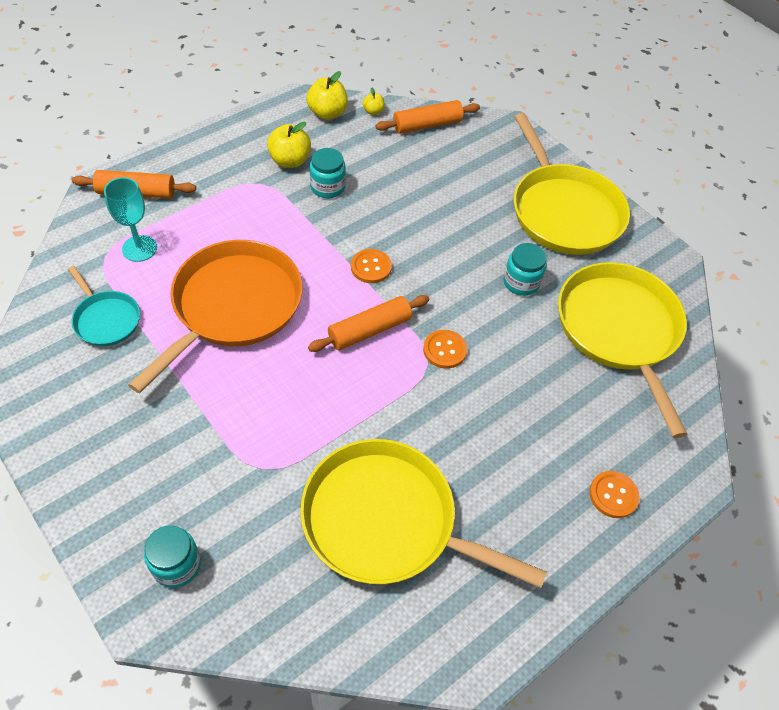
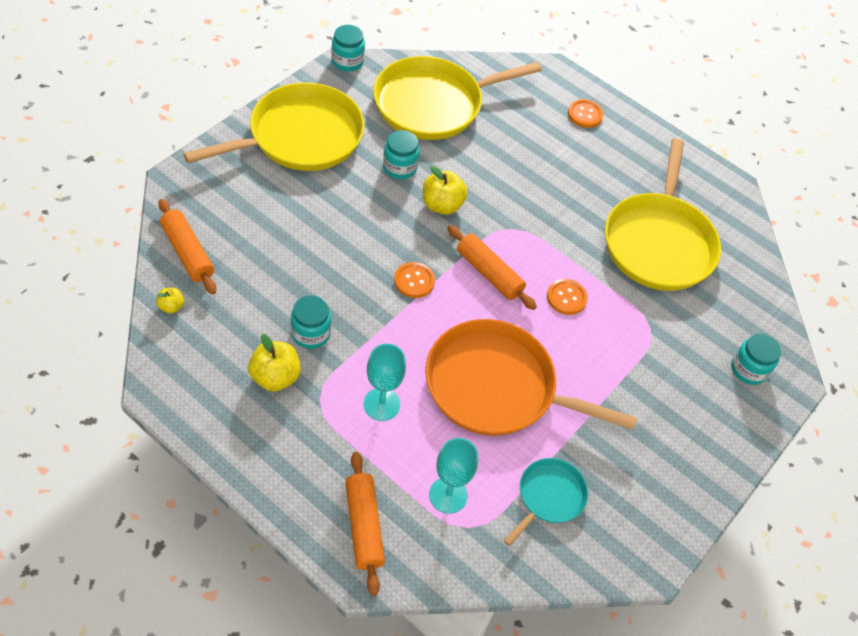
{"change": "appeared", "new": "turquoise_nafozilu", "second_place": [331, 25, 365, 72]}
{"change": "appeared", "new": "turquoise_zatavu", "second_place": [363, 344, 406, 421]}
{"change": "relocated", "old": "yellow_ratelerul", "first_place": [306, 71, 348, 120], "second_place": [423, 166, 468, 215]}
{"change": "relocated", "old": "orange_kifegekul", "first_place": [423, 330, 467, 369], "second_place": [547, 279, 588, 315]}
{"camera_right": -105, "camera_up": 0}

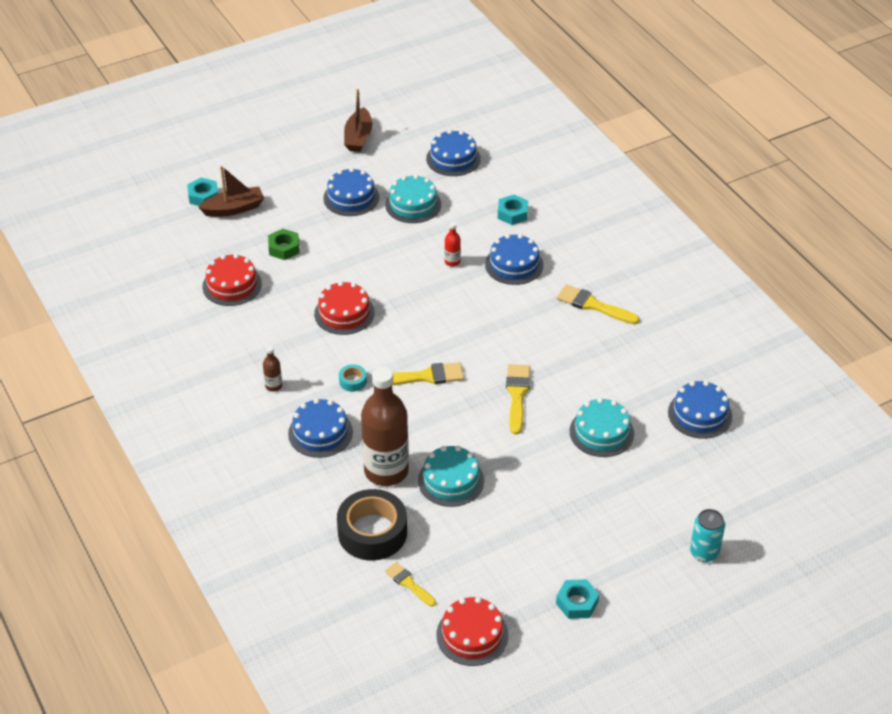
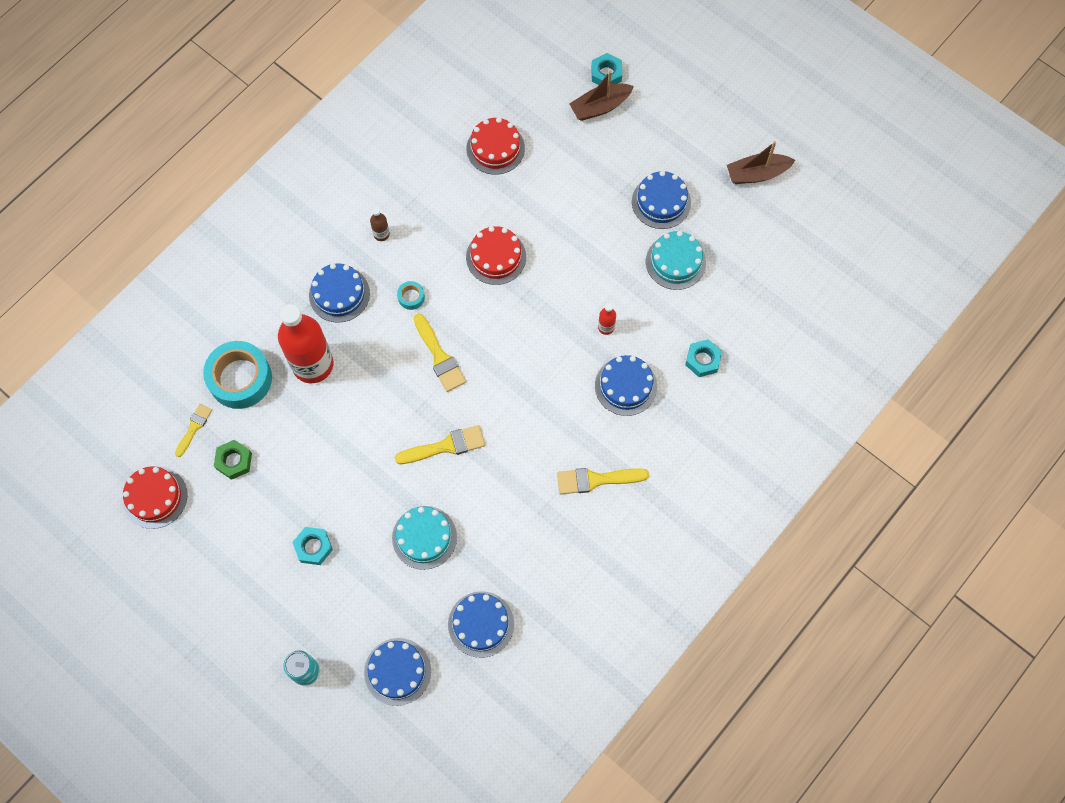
{"change": "colour", "old": "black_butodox", "new": "turquoise_butodox", "first_place": [337, 489, 407, 561], "second_place": [203, 341, 272, 409]}
{"change": "relocated", "old": "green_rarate", "first_place": [268, 229, 300, 260], "second_place": [214, 440, 252, 480]}
{"change": "colour", "old": "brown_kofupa", "new": "red_kofupa", "first_place": [361, 367, 409, 486], "second_place": [278, 304, 333, 383]}
{"change": "relocated", "old": "turquoise_rarate", "first_place": [556, 579, 599, 619], "second_place": [293, 527, 333, 565]}
{"change": "relocated", "old": "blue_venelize", "first_place": [426, 130, 481, 176], "second_place": [364, 638, 431, 706]}
{"change": "spun", "old": "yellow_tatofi", "first_place": [557, 284, 640, 324], "second_place": [557, 468, 649, 494], "degrees": -105}
{"change": "spun", "old": "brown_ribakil", "first_place": [198, 166, 264, 217], "second_place": [569, 71, 634, 121], "degrees": 105}
{"change": "missing", "old": "turquoise_venelize", "first_place": [418, 446, 484, 507]}
{"camera_right": 70, "camera_up": 25}

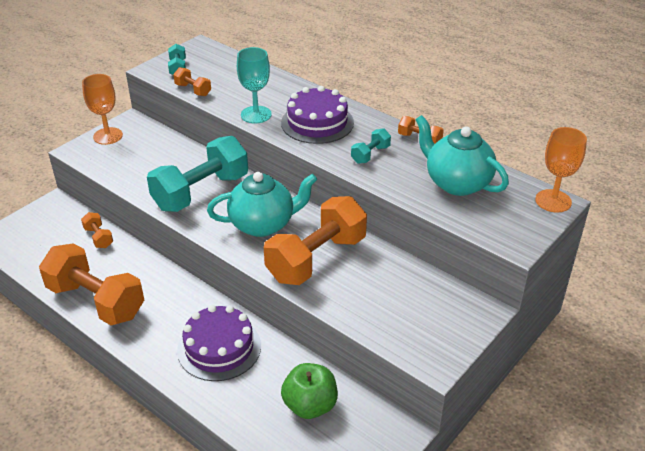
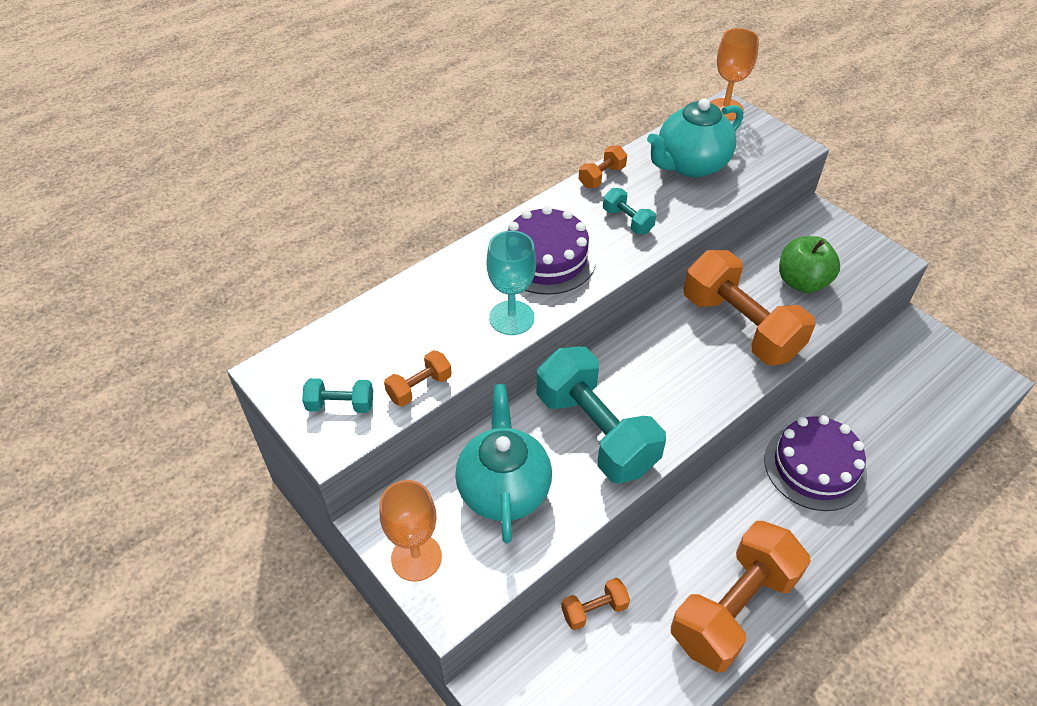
{"change": "relocated", "old": "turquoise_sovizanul", "first_place": [207, 172, 317, 237], "second_place": [455, 384, 552, 544]}
{"change": "relocated", "old": "green_ratelerul", "first_place": [281, 363, 338, 419], "second_place": [779, 236, 840, 293]}
{"camera_right": -80, "camera_up": 10}

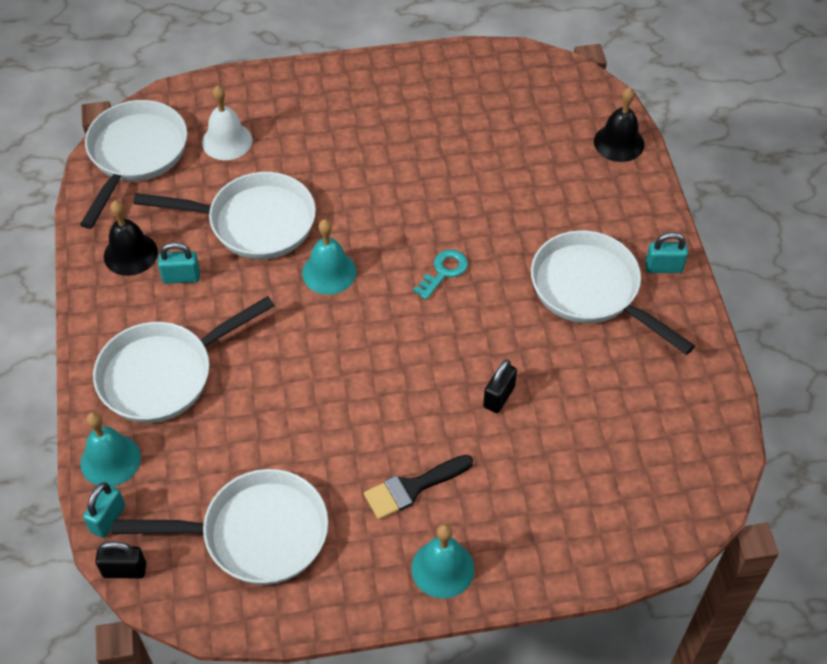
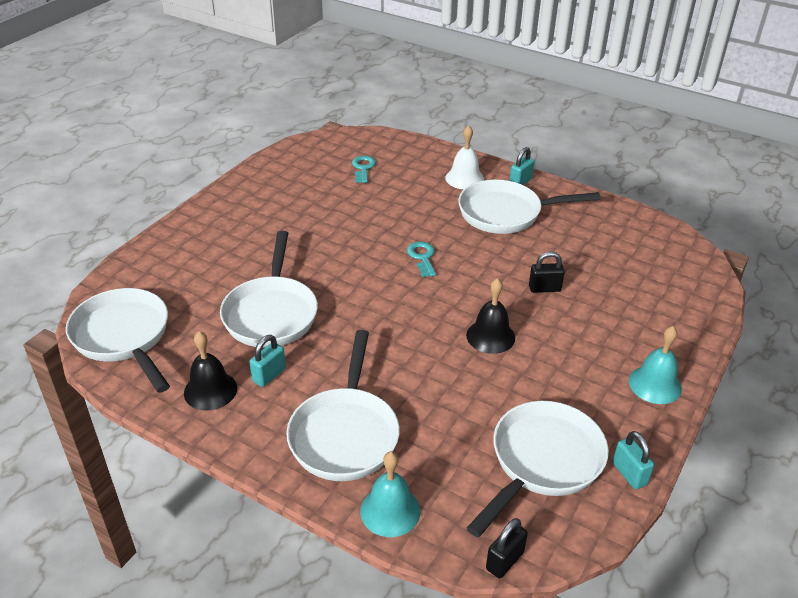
{"change": "spun", "old": "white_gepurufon", "first_place": [133, 172, 316, 259], "second_place": [220, 231, 318, 348], "degrees": 135}
{"change": "appeared", "new": "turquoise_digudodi", "second_place": [352, 156, 376, 183]}
{"change": "relocated", "old": "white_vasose", "first_place": [202, 85, 252, 160], "second_place": [445, 125, 484, 189]}
{"change": "relocated", "old": "black_vasose", "first_place": [594, 87, 644, 162], "second_place": [466, 278, 515, 354]}
{"change": "spun", "old": "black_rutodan", "first_place": [483, 359, 517, 413], "second_place": [529, 251, 565, 293], "degrees": -75}
{"change": "relocated", "old": "turquoise_rutodan", "first_place": [83, 482, 125, 538], "second_place": [613, 431, 654, 489]}
{"change": "missing", "old": "turquoise_vasose", "first_place": [302, 219, 356, 295]}
{"change": "missing", "old": "black_tatofi", "first_place": [364, 455, 473, 520]}
{"camera_right": -50, "camera_up": -15}

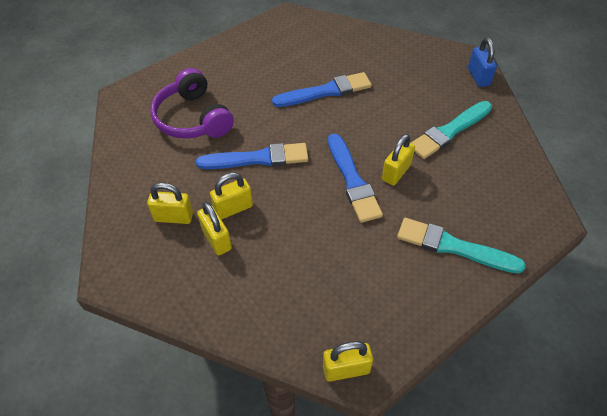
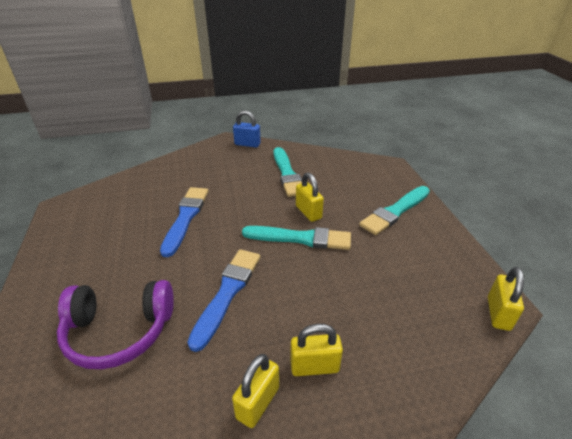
{"change": "colour", "old": "blue_tatofi", "new": "turquoise_tatofi", "first_place": [328, 133, 383, 223], "second_place": [242, 226, 351, 250]}
{"change": "missing", "old": "yellow_rutodan", "first_place": [210, 172, 253, 219]}
{"camera_right": -65, "camera_up": -15}

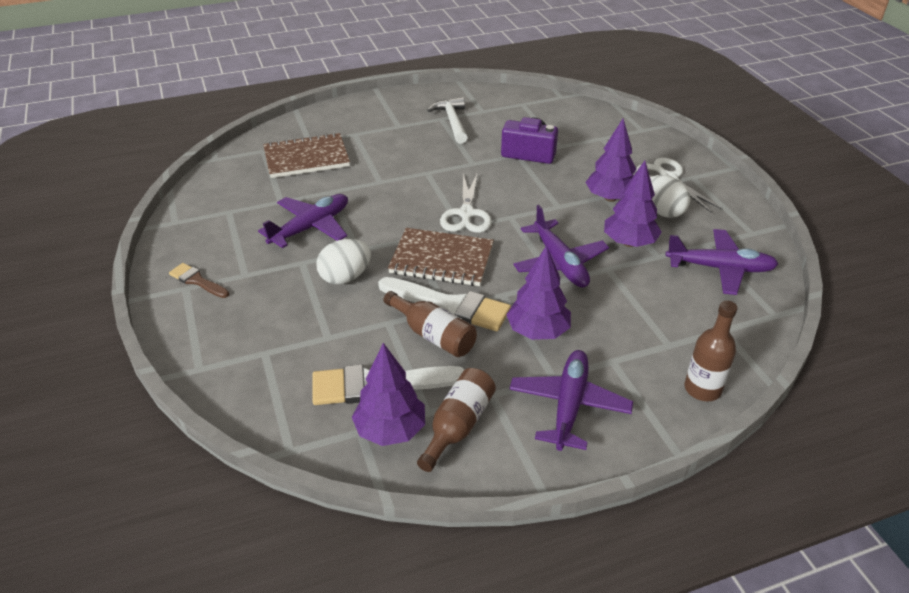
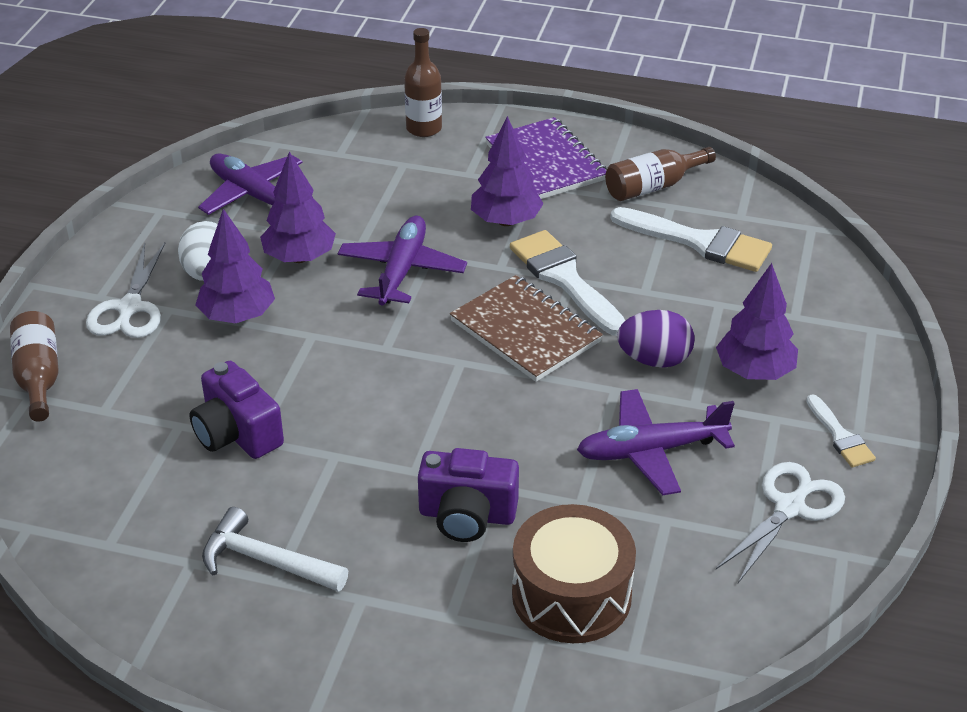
{"change": "relocated", "old": "brown_kofupa", "first_place": [383, 291, 477, 357], "second_place": [10, 311, 59, 422]}
{"change": "spun", "old": "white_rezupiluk", "first_place": [427, 97, 468, 144], "second_place": [202, 507, 348, 592], "degrees": 90}
{"change": "appeared", "new": "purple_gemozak", "second_place": [418, 448, 519, 542]}
{"change": "exchanged", "old": "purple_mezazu", "new": "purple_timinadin", "first_place": [509, 350, 633, 451], "second_place": [485, 117, 607, 199]}
{"change": "exchanged", "old": "brown_timinadin", "new": "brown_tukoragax", "first_place": [263, 132, 350, 178], "second_place": [512, 504, 636, 643]}
{"change": "colour", "old": "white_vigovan", "new": "purple_vigovan", "first_place": [316, 239, 371, 284], "second_place": [617, 310, 695, 368]}
{"change": "relocated", "old": "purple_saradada", "first_place": [352, 343, 425, 446], "second_place": [716, 263, 798, 380]}
{"change": "relocated", "old": "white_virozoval", "first_place": [440, 172, 492, 233], "second_place": [716, 462, 845, 583]}
{"change": "colour", "old": "brown_tatofi", "new": "white_tatofi", "first_place": [169, 263, 229, 298], "second_place": [806, 394, 876, 468]}
{"camera_right": -145, "camera_up": 0}

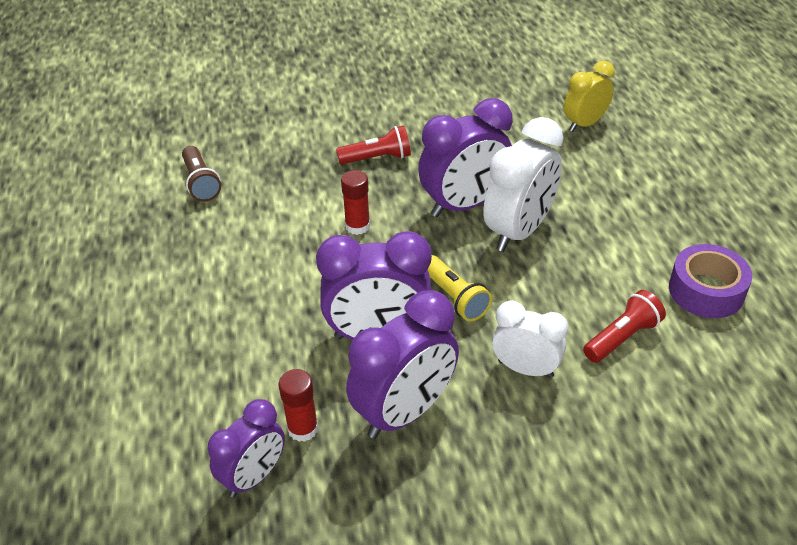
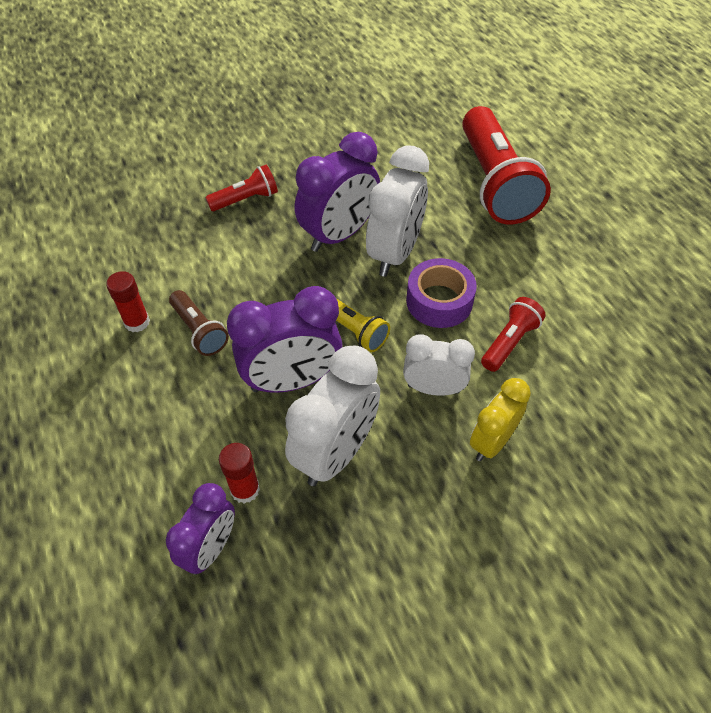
{"change": "relocated", "old": "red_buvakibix", "first_place": [341, 170, 370, 235], "second_place": [106, 271, 150, 332]}
{"change": "relocated", "old": "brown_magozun", "first_place": [182, 146, 221, 202], "second_place": [169, 290, 229, 356]}
{"change": "colour", "old": "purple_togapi", "new": "white_togapi", "first_place": [346, 290, 459, 439], "second_place": [285, 346, 380, 486]}
{"change": "relocated", "old": "purple_butodox", "first_place": [669, 244, 752, 318], "second_place": [406, 258, 477, 328]}
{"change": "appeared", "new": "red_magozun", "second_place": [462, 106, 551, 225]}
{"change": "relocated", "old": "yellow_togapi", "first_place": [564, 61, 615, 132], "second_place": [470, 378, 531, 461]}
{"camera_right": -15, "camera_up": 10}

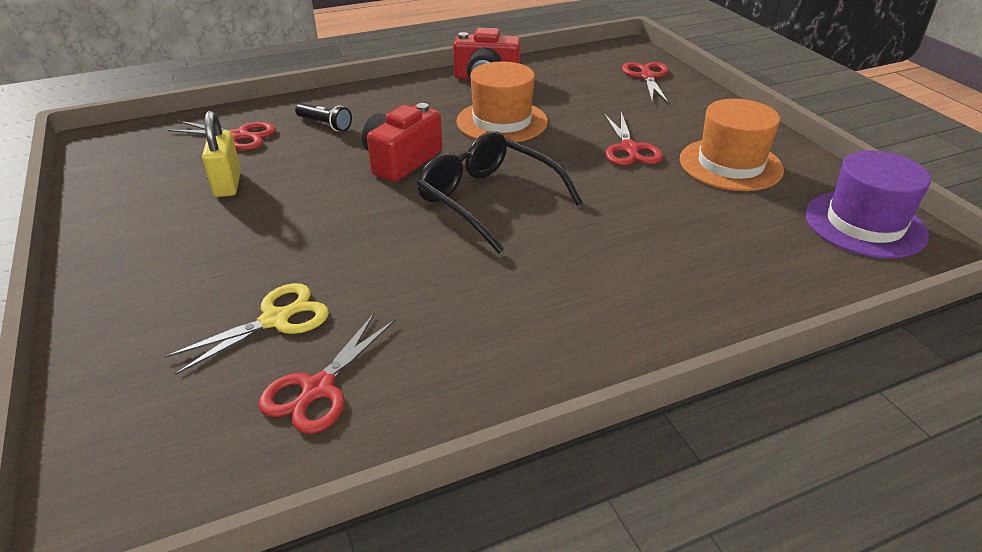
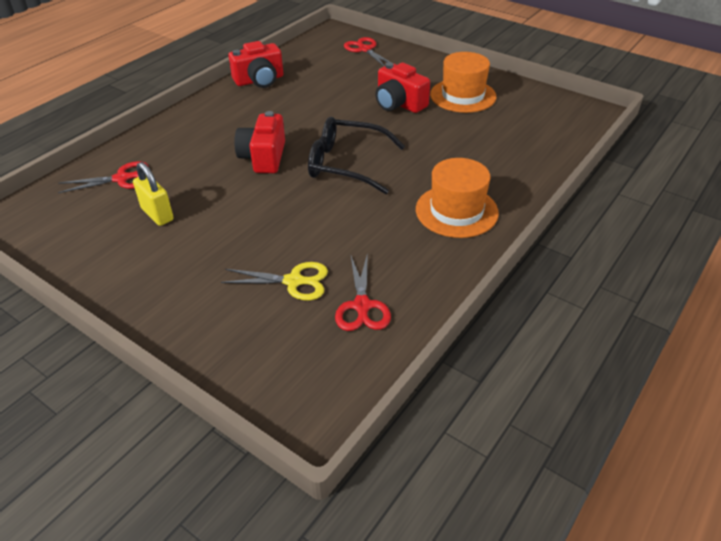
{"change": "spun", "old": "yellow_virozoval", "first_place": [165, 283, 329, 375], "second_place": [221, 262, 328, 300], "degrees": 75}
{"change": "exchanged", "old": "red_virozoval", "new": "red_gemozak", "first_place": [604, 112, 663, 166], "second_place": [375, 62, 430, 113]}
{"change": "relocated", "old": "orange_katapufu", "first_place": [456, 62, 548, 142], "second_place": [416, 158, 499, 238]}
{"change": "missing", "old": "black_magozun", "first_place": [295, 103, 352, 131]}
{"change": "missing", "old": "purple_katapufu", "first_place": [805, 150, 931, 258]}
{"camera_right": -30, "camera_up": 5}

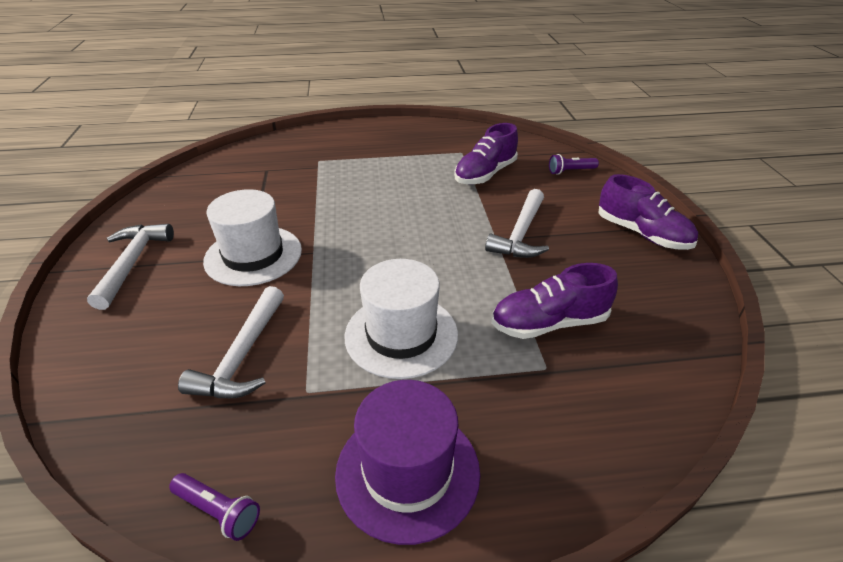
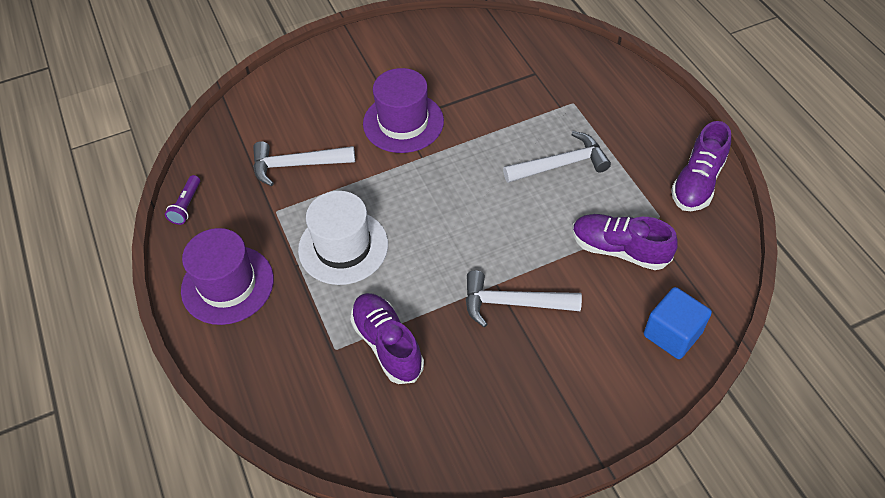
{"change": "colour", "old": "white_katapufu", "new": "purple_katapufu", "first_place": [203, 189, 302, 286], "second_place": [363, 68, 444, 153]}
{"change": "relocated", "old": "white_rezupiluk", "first_place": [87, 224, 174, 310], "second_place": [503, 131, 611, 183]}
{"change": "exchanged", "old": "purple_magozun", "new": "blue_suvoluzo", "first_place": [549, 154, 599, 175], "second_place": [644, 287, 712, 359]}
{"change": "relocated", "old": "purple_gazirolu", "first_place": [598, 174, 698, 250], "second_place": [671, 121, 731, 211]}
{"camera_right": 75, "camera_up": 15}

